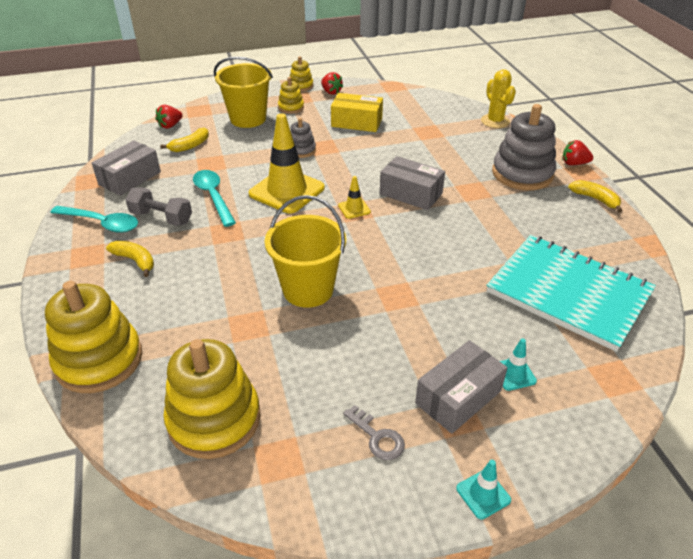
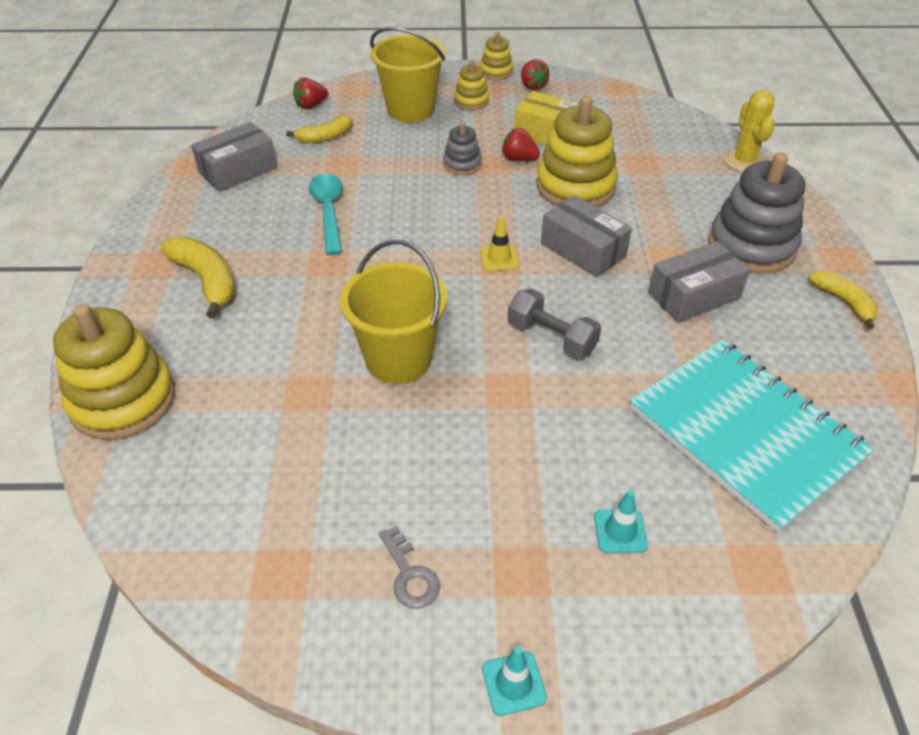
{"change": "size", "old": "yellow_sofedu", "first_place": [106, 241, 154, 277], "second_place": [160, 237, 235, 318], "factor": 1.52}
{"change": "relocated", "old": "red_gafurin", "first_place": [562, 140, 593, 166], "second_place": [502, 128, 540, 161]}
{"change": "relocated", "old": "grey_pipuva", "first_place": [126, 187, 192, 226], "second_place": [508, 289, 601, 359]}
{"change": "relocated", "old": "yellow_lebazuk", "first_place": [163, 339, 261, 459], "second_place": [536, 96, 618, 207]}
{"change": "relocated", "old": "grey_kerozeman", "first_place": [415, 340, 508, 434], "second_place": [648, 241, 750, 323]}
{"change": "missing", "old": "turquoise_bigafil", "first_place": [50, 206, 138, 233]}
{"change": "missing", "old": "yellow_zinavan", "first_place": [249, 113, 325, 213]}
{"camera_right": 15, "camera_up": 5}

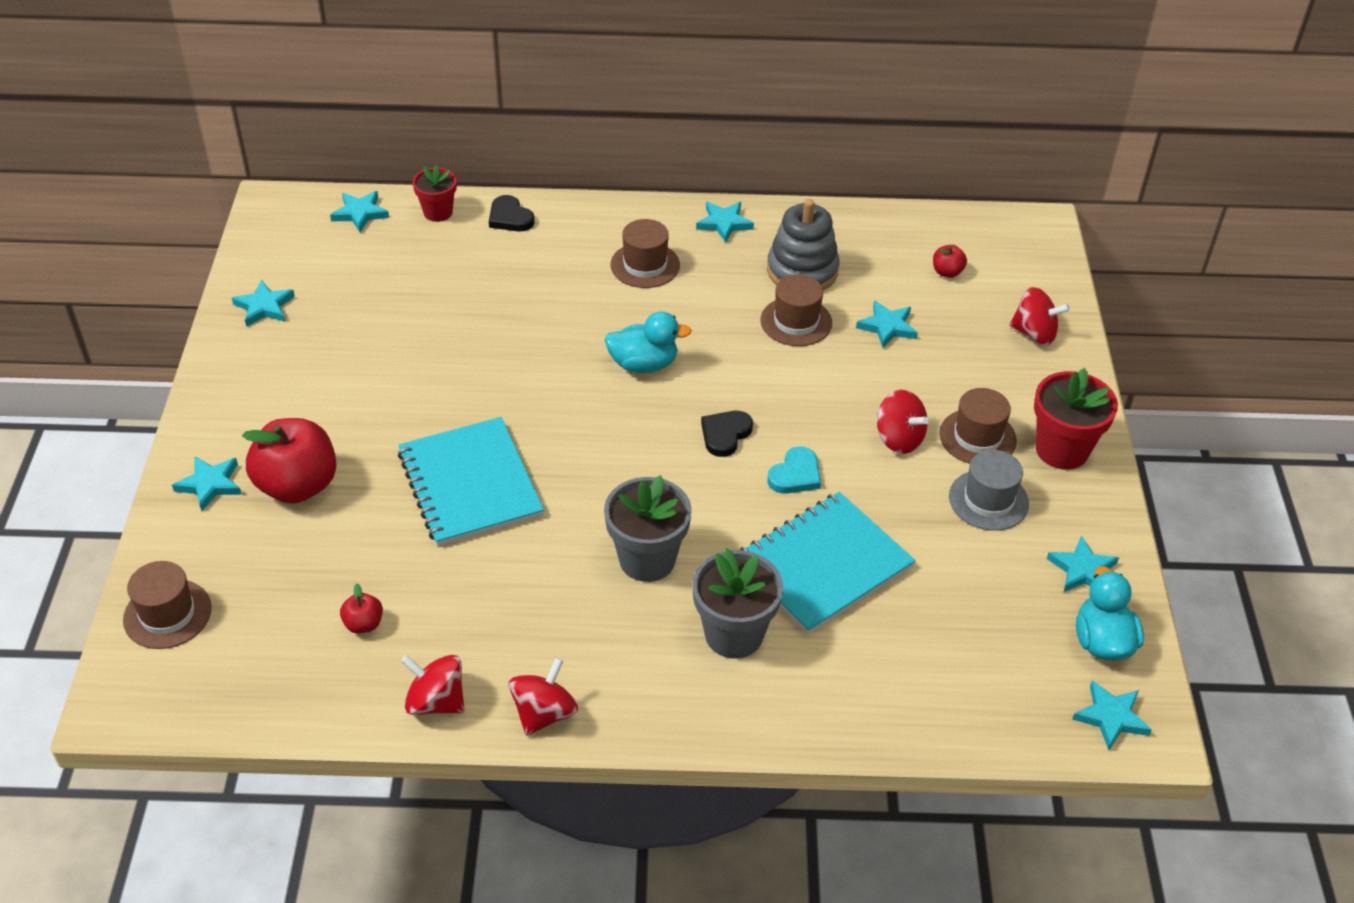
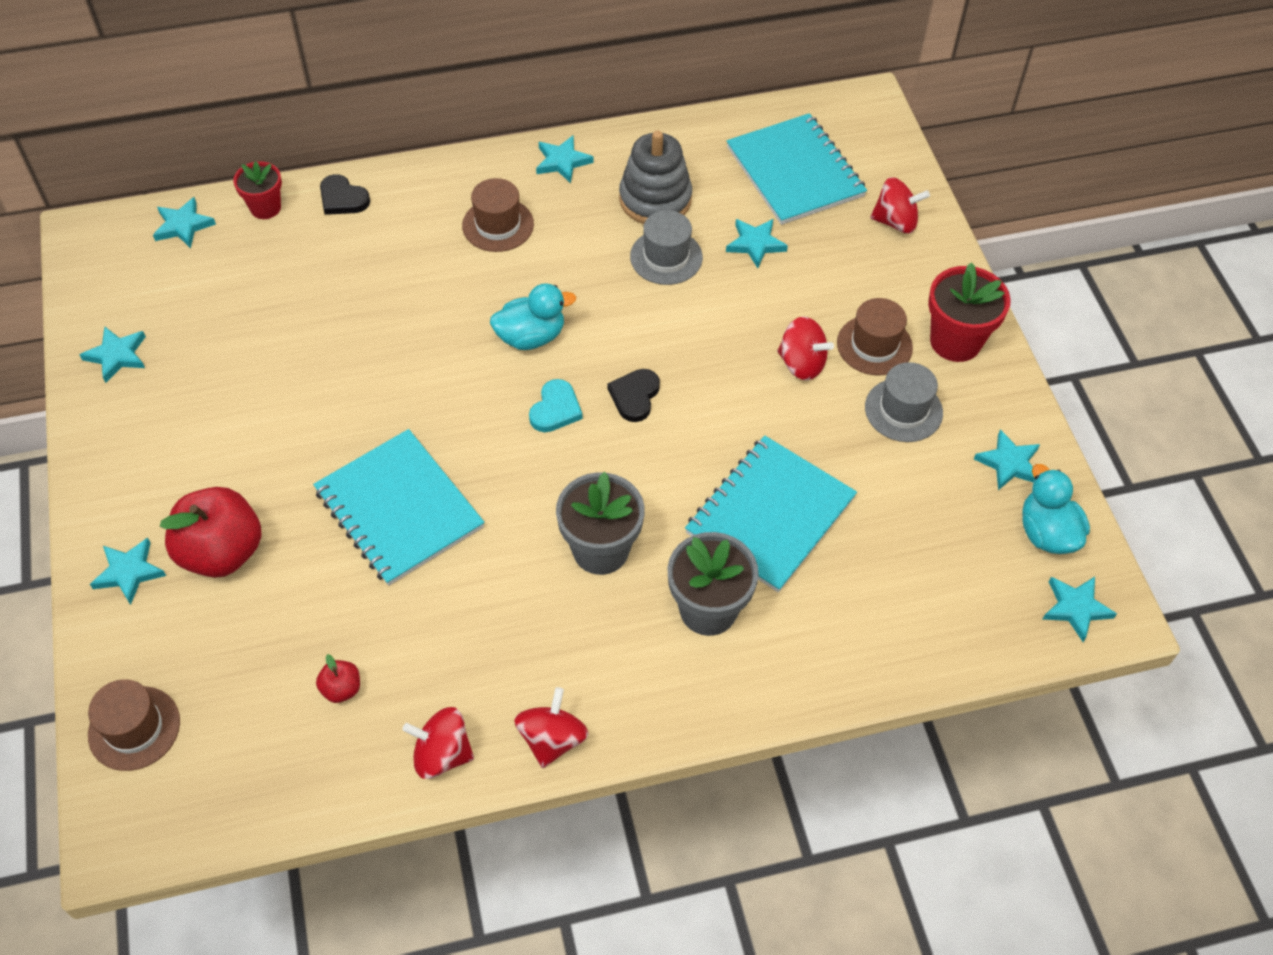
{"change": "relocated", "old": "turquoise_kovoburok", "first_place": [768, 446, 821, 494], "second_place": [529, 379, 583, 432]}
{"change": "colour", "old": "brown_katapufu", "new": "grey_katapufu", "first_place": [760, 274, 832, 346], "second_place": [630, 210, 703, 285]}
{"change": "exchanged", "old": "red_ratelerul", "new": "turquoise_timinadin", "first_place": [933, 245, 967, 278], "second_place": [727, 113, 867, 225]}
{"camera_right": -15, "camera_up": 10}

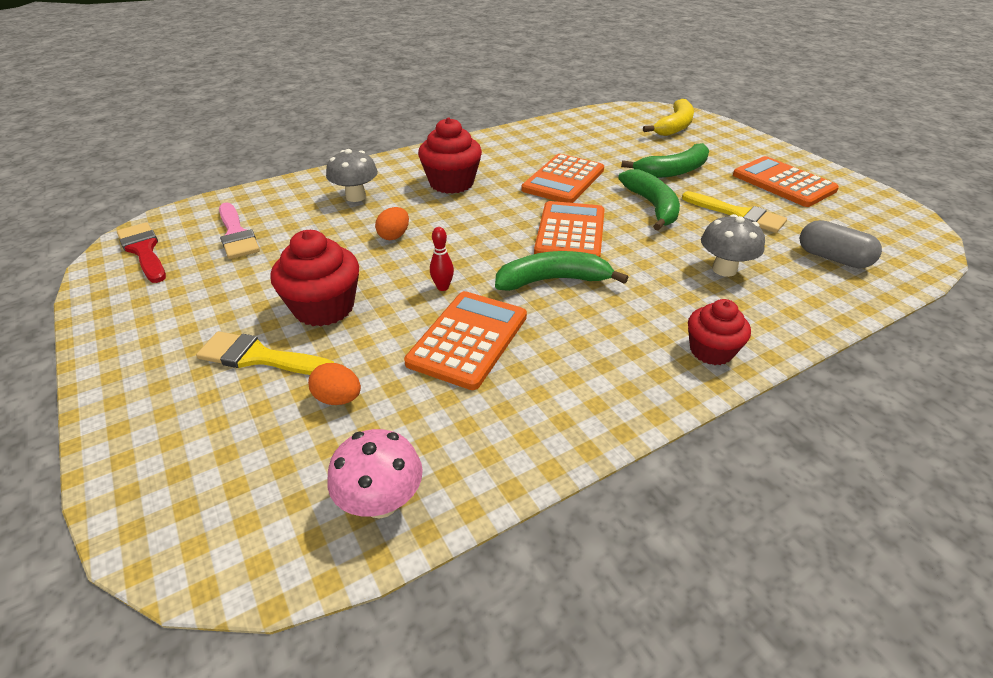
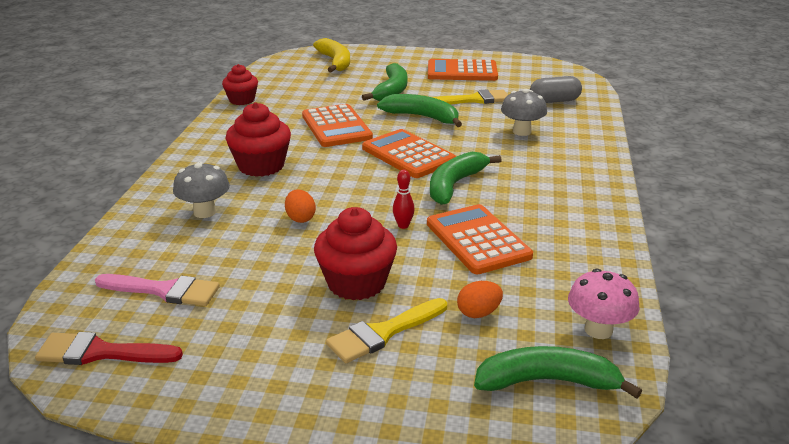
{"change": "relocated", "old": "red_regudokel", "first_place": [688, 299, 751, 365], "second_place": [222, 64, 258, 105]}
{"change": "appeared", "new": "green_sofedu", "second_place": [474, 346, 642, 399]}
{"camera_right": -50, "camera_up": -10}

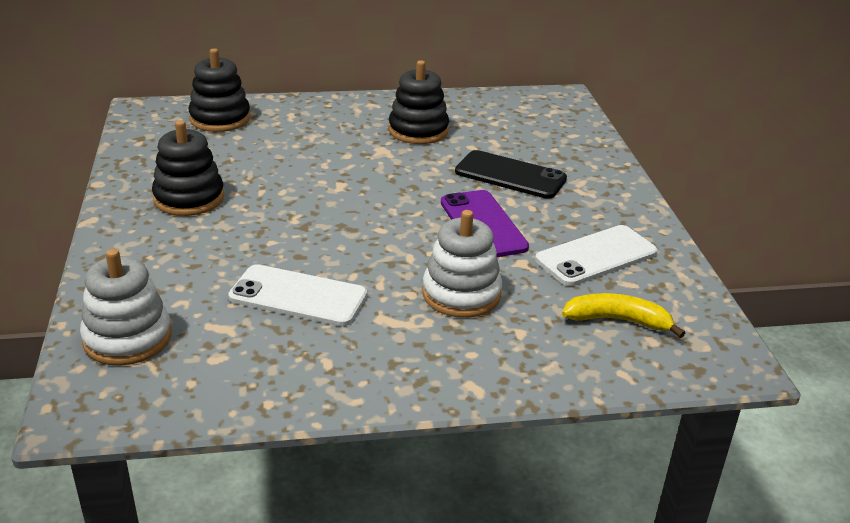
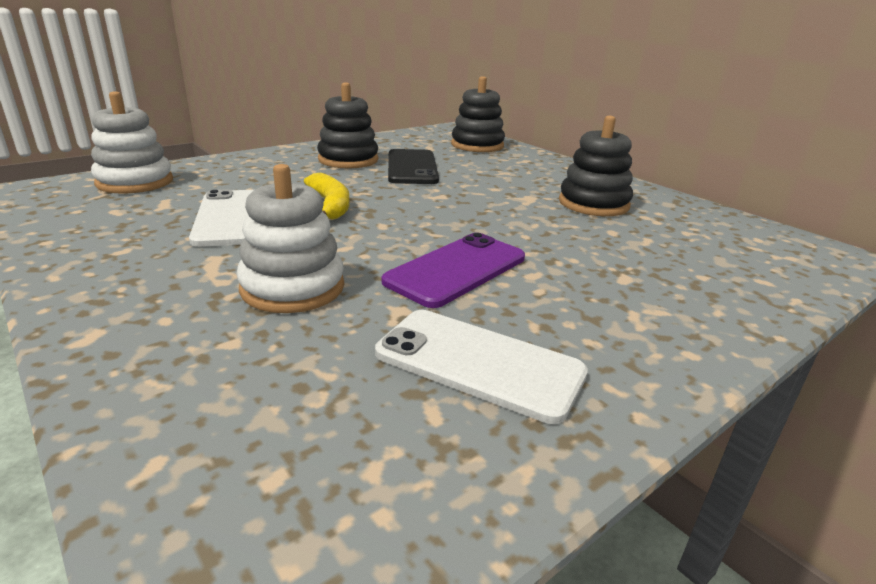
{"change": "relocated", "old": "yellow_sofedu", "first_place": [562, 293, 685, 338], "second_place": [304, 173, 350, 220]}
{"change": "relocated", "old": "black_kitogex", "first_place": [455, 150, 567, 199], "second_place": [388, 149, 439, 184]}
{"camera_right": 60, "camera_up": -5}

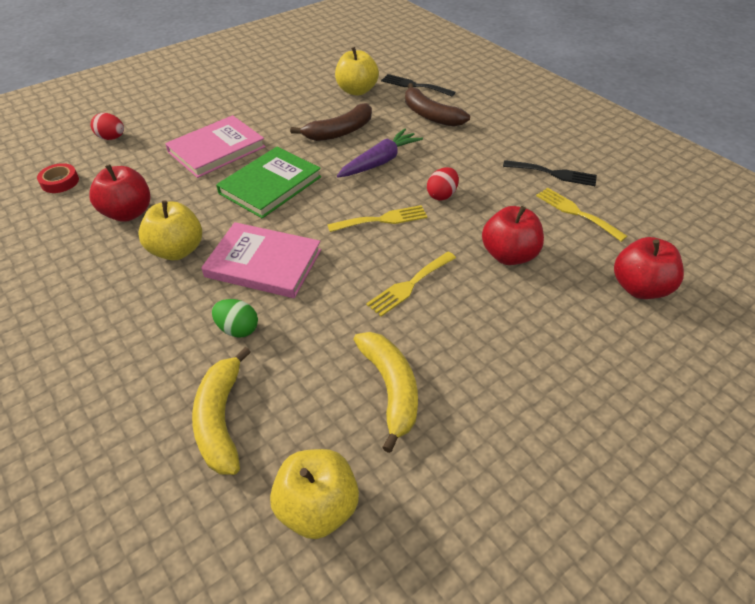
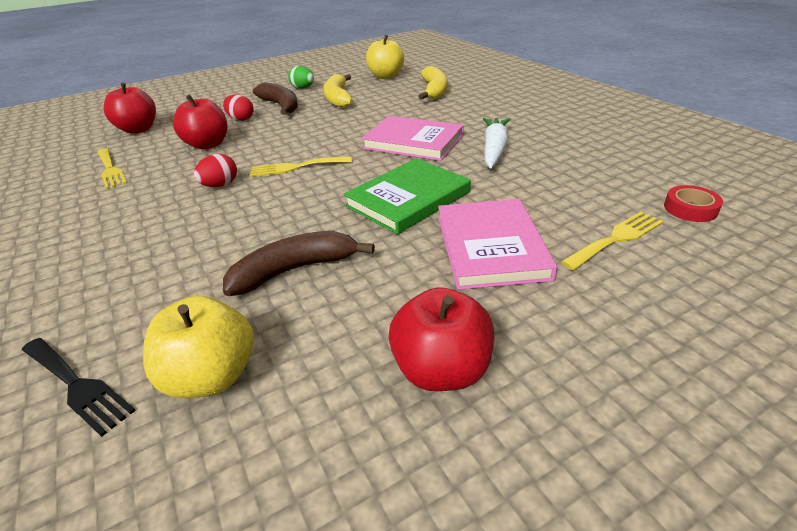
{"change": "relocated", "old": "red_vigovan", "first_place": [91, 113, 124, 140], "second_place": [223, 94, 253, 121]}
{"change": "relocated", "old": "brown_sofedu", "first_place": [405, 83, 470, 127], "second_place": [253, 82, 298, 115]}
{"change": "relocated", "old": "green_vigovan", "first_place": [212, 299, 258, 338], "second_place": [288, 66, 314, 89]}
{"change": "relocated", "old": "red_ratelerul", "first_place": [89, 164, 150, 222], "second_place": [388, 287, 494, 391]}
{"change": "spun", "old": "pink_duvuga", "first_place": [165, 115, 266, 178], "second_place": [438, 199, 558, 290], "degrees": -60}
{"change": "exchanged", "old": "yellow_ratelerul", "new": "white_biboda", "first_place": [138, 200, 202, 260], "second_place": [483, 118, 510, 169]}
{"change": "relocated", "old": "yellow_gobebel", "first_place": [366, 252, 456, 317], "second_place": [561, 211, 664, 270]}
{"change": "missing", "old": "purple_biboda", "first_place": [337, 129, 423, 177]}
{"change": "missing", "old": "black_gobebel", "first_place": [503, 160, 597, 186]}
{"camera_right": -170, "camera_up": -10}

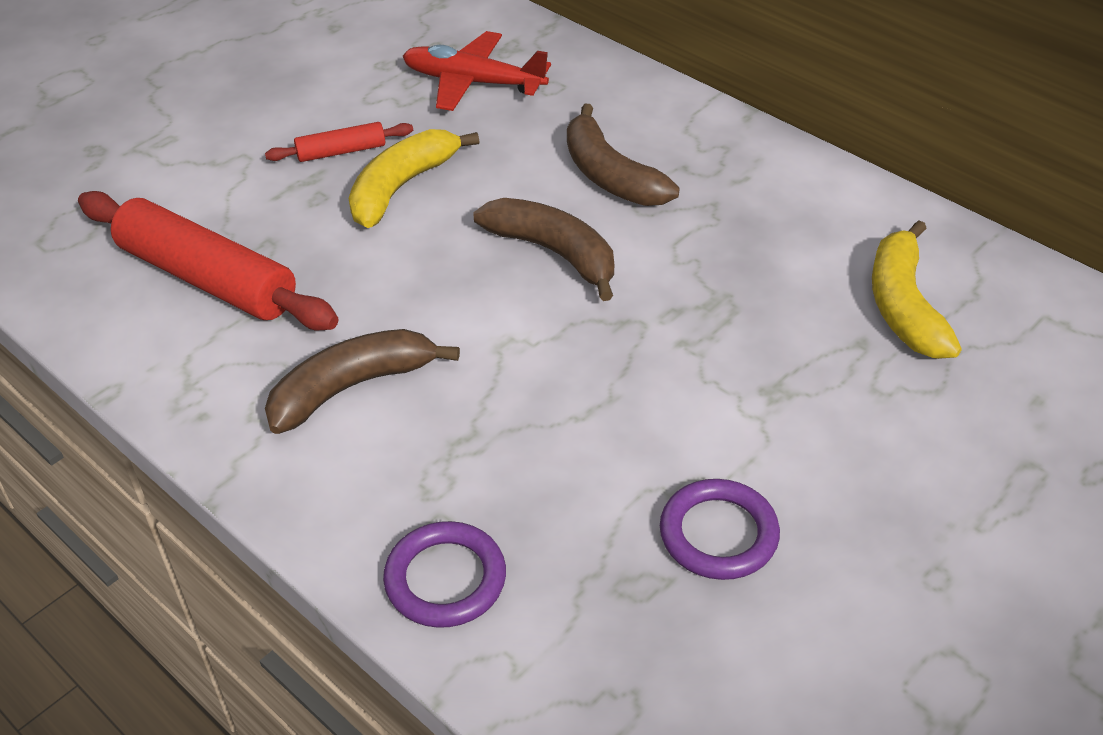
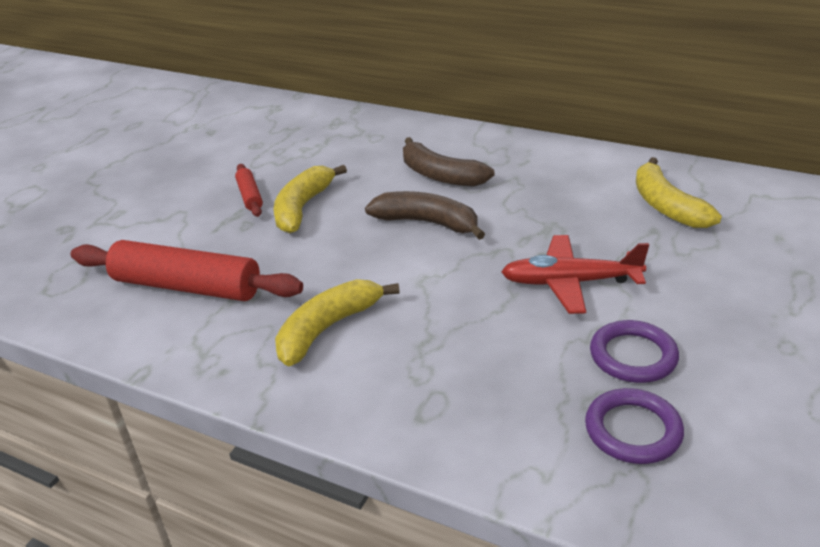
{"change": "spun", "old": "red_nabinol", "first_place": [265, 122, 413, 162], "second_place": [235, 164, 263, 217], "degrees": -75}
{"change": "colour", "old": "brown_sofedu", "new": "yellow_sofedu", "first_place": [265, 329, 460, 434], "second_place": [275, 279, 400, 366]}
{"change": "relocated", "old": "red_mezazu", "first_place": [403, 31, 551, 111], "second_place": [501, 235, 649, 314]}
{"change": "relocated", "old": "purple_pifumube", "first_place": [383, 521, 506, 628], "second_place": [585, 388, 684, 464]}
{"camera_right": -15, "camera_up": -10}

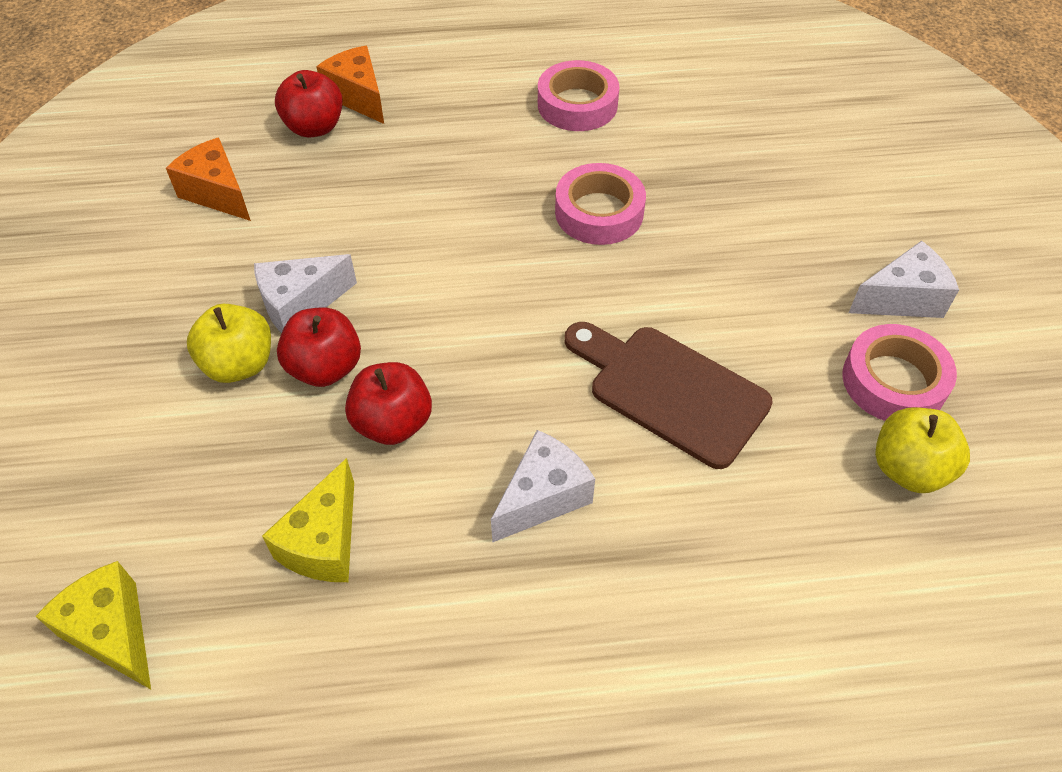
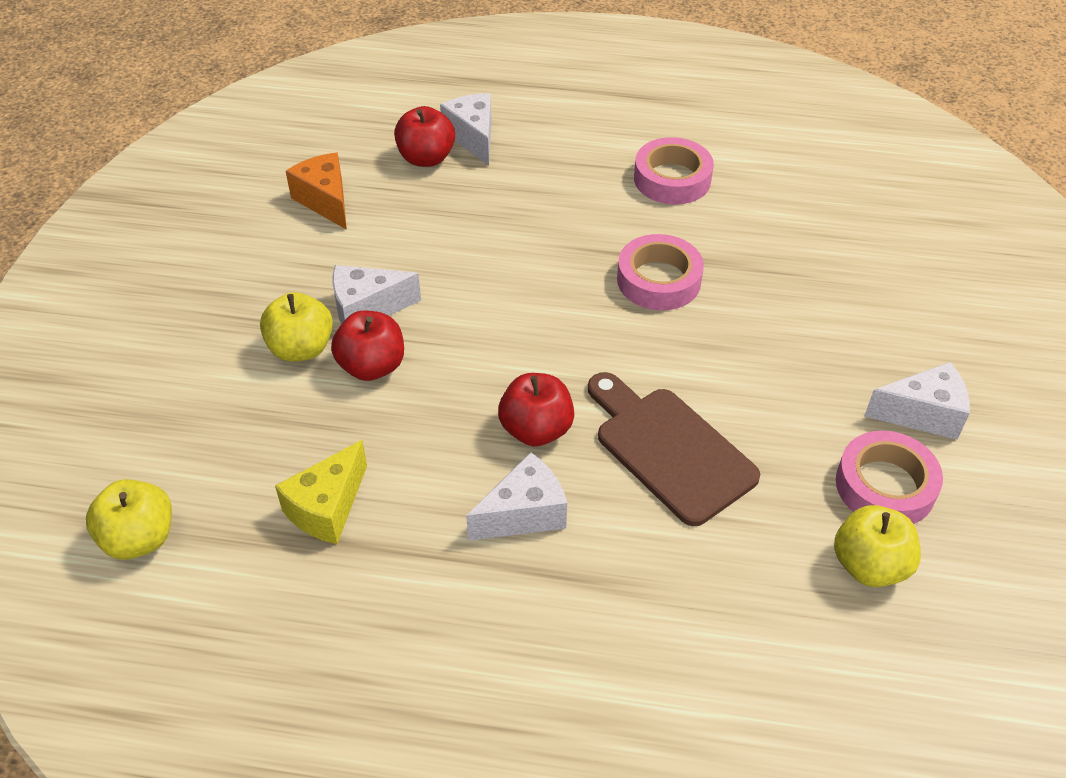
{"change": "exchanged", "old": "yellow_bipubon", "new": "yellow_ratelerul", "first_place": [35, 561, 151, 689], "second_place": [86, 479, 172, 560]}
{"change": "colour", "old": "orange_bipubon", "new": "white_bipubon", "first_place": [316, 46, 384, 124], "second_place": [440, 93, 492, 166]}
{"change": "relocated", "old": "red_ratelerul", "first_place": [345, 362, 432, 445], "second_place": [498, 373, 574, 446]}
{"camera_right": 15, "camera_up": -5}

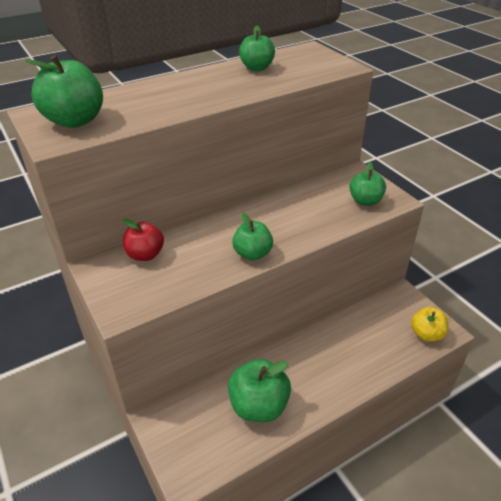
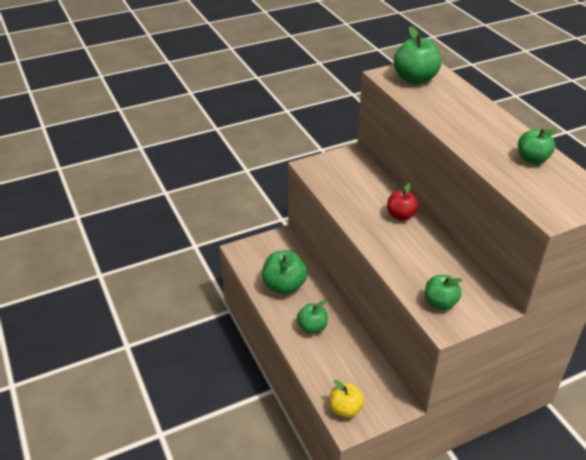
{"change": "relocated", "old": "green_ratelerul", "first_place": [232, 213, 273, 260], "second_place": [297, 301, 328, 334]}
{"change": "relocated", "old": "red_ratelerul", "first_place": [123, 218, 164, 261], "second_place": [387, 183, 419, 220]}
{"camera_right": 95, "camera_up": 0}

